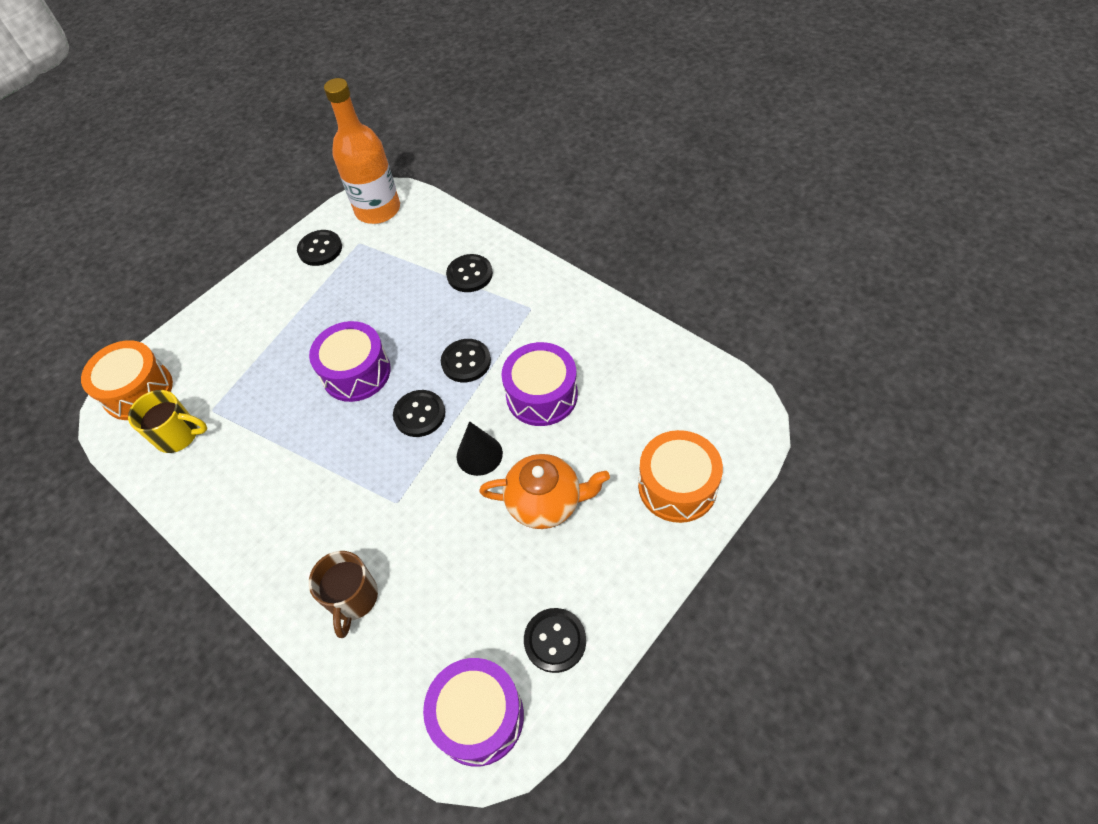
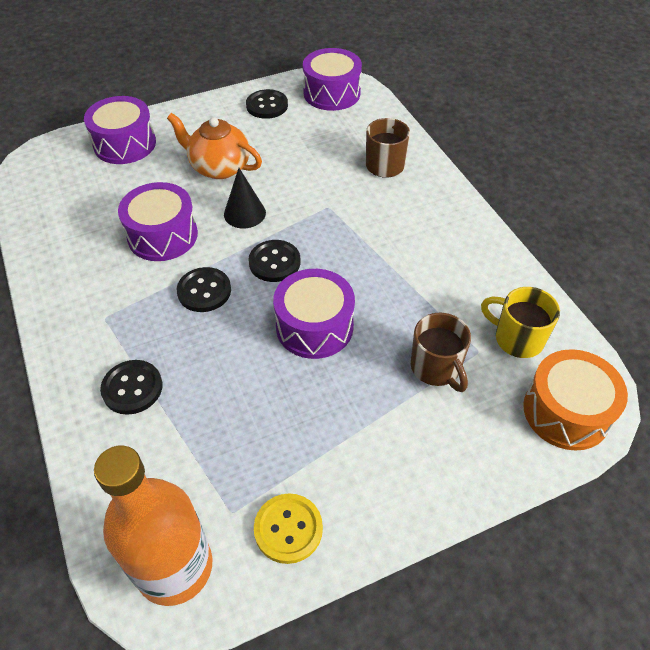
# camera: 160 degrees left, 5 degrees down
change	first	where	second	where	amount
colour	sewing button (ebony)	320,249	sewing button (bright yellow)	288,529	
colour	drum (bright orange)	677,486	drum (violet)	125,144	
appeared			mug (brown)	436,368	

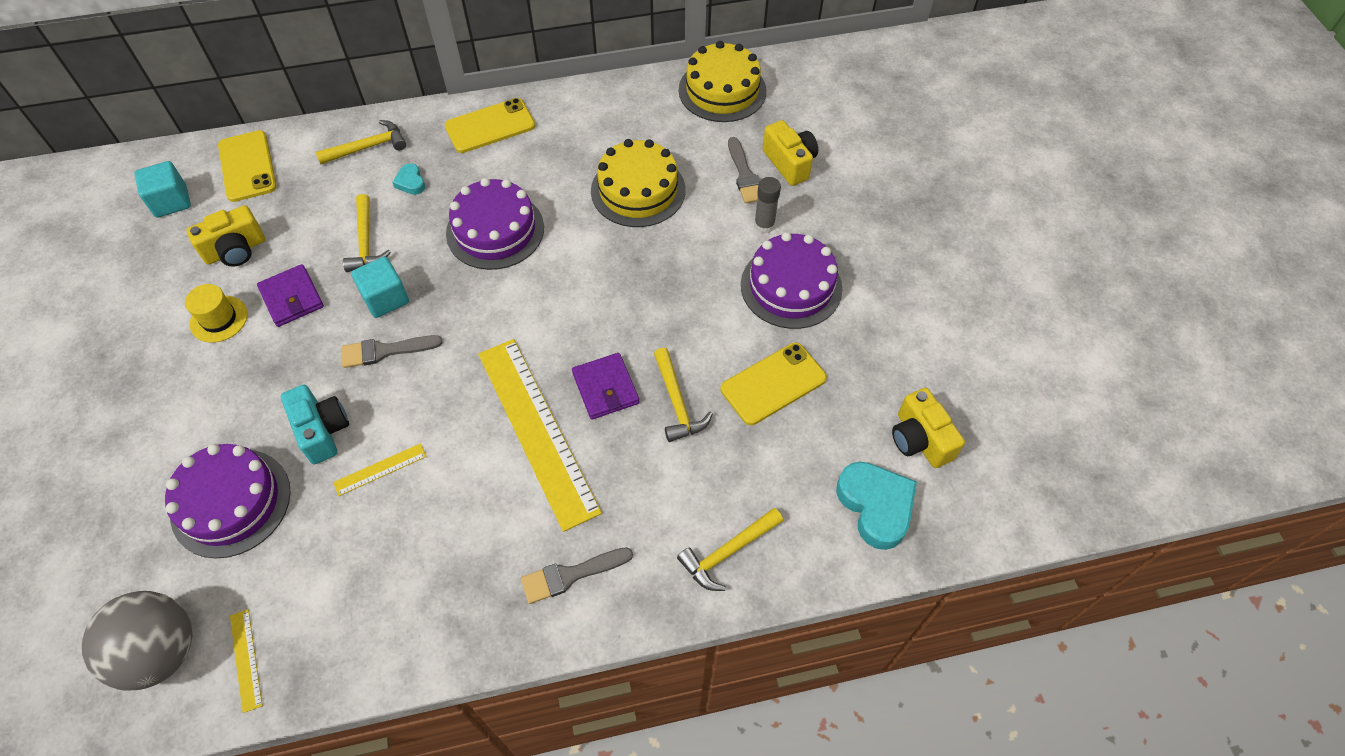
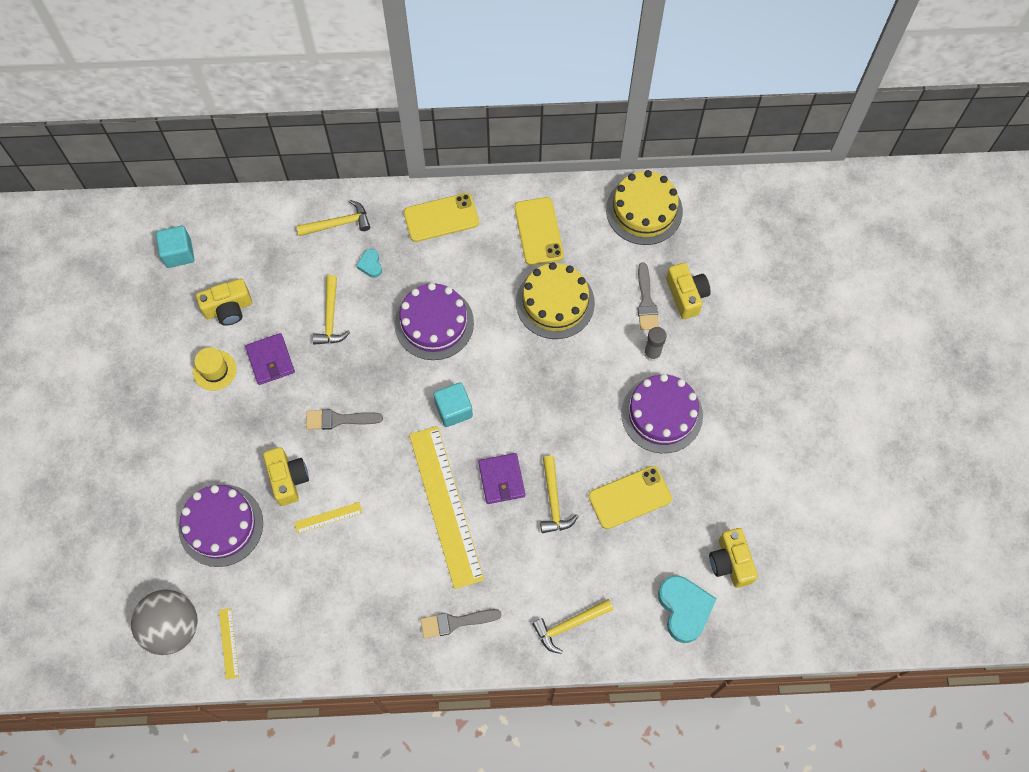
# camera: 10 degrees right, 10 degrees up
change	first	where	second	where	amount
relocated	phone (bright yellow)	247,166		539,231	
relocated	solid cube (teal)	385,298		453,410	
colour	compact camera (teal)	322,431	compact camera (bright yellow)	288,479	

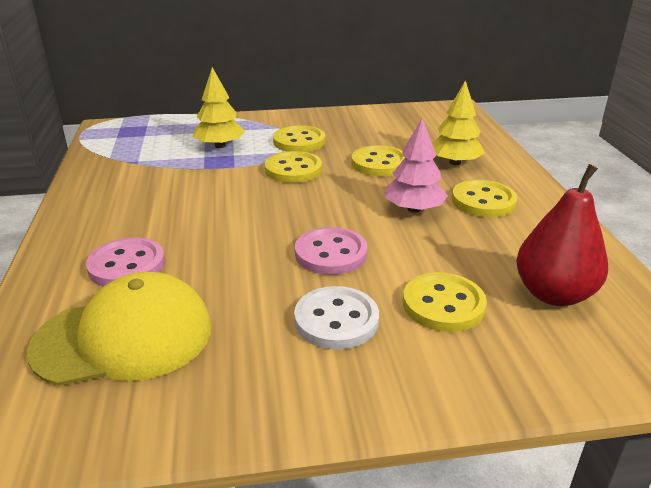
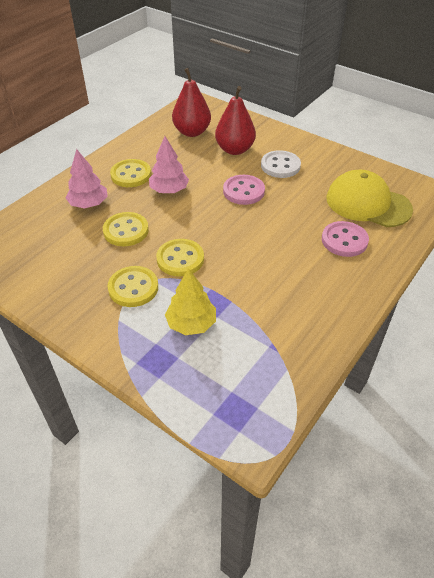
# camera: 135 degrees left, 15 degrees up
change	first	where	second	where	amount
colour	fir tree (bright yellow)	454,163	fir tree (rose-pink)	89,204	
exchanged	sewing button (bright yellow)	443,304	pear fruit (crimson)	235,150	

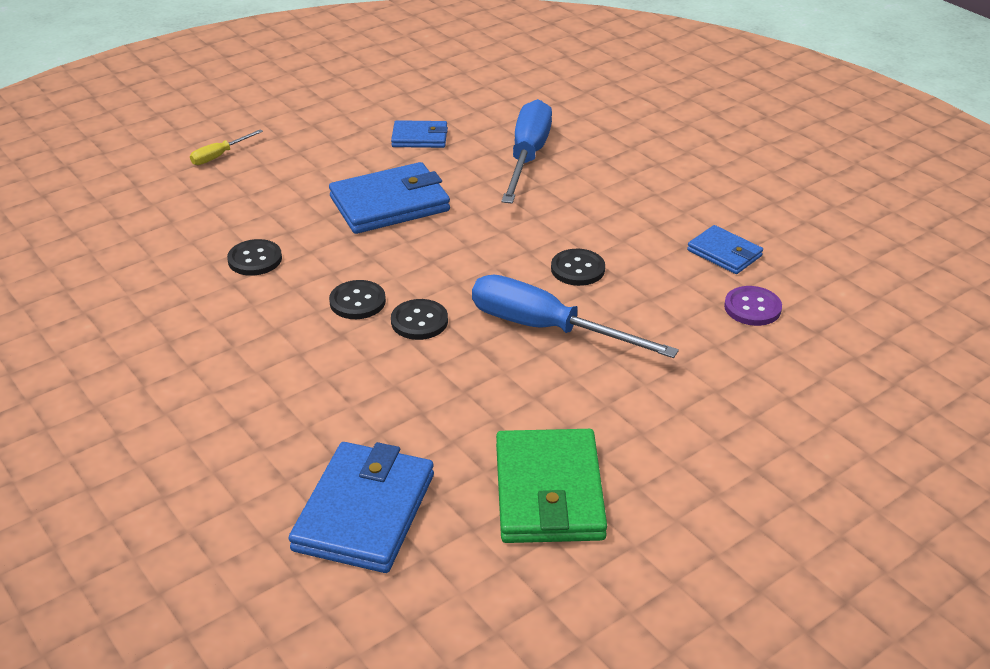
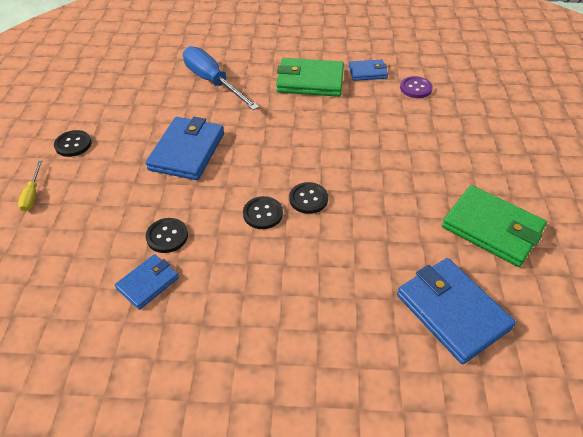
# camera: 50 degrees left, 10 degrees up
change	first	where	second	where	amount
relocated	card wallet (blue)	419,137		148,283	
relocated	sewing button (ebony)	577,269		73,144	
missing	flat screwdriver (blue)	547,328			
appeared			card wallet (leaf-green)	310,81	

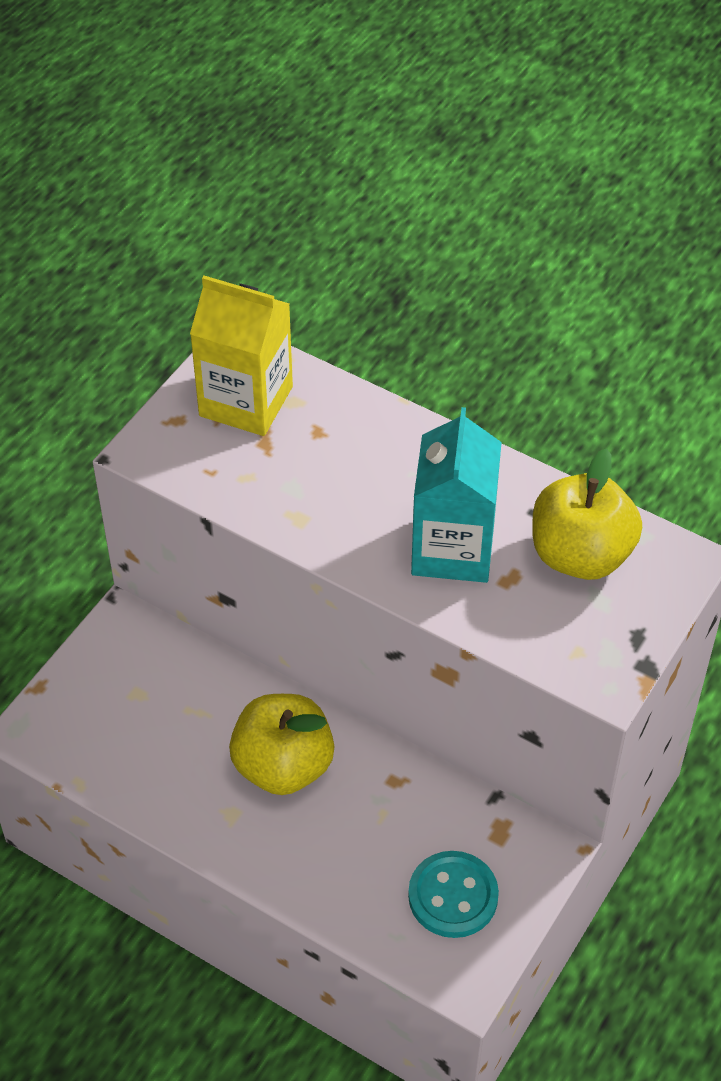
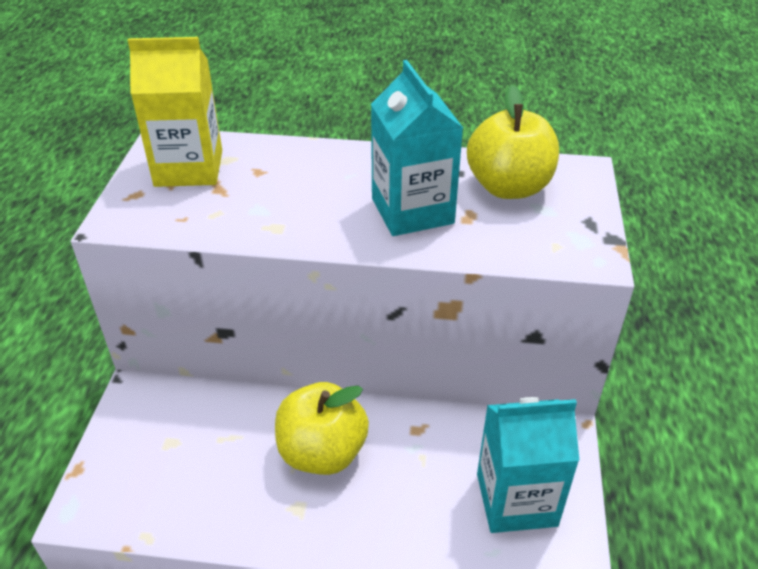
# camera: 25 degrees left, 10 degrees down
change	first	where	second	where	amount
exchanged	sewing button (teal)	453,896	milk carton (teal)	516,499	

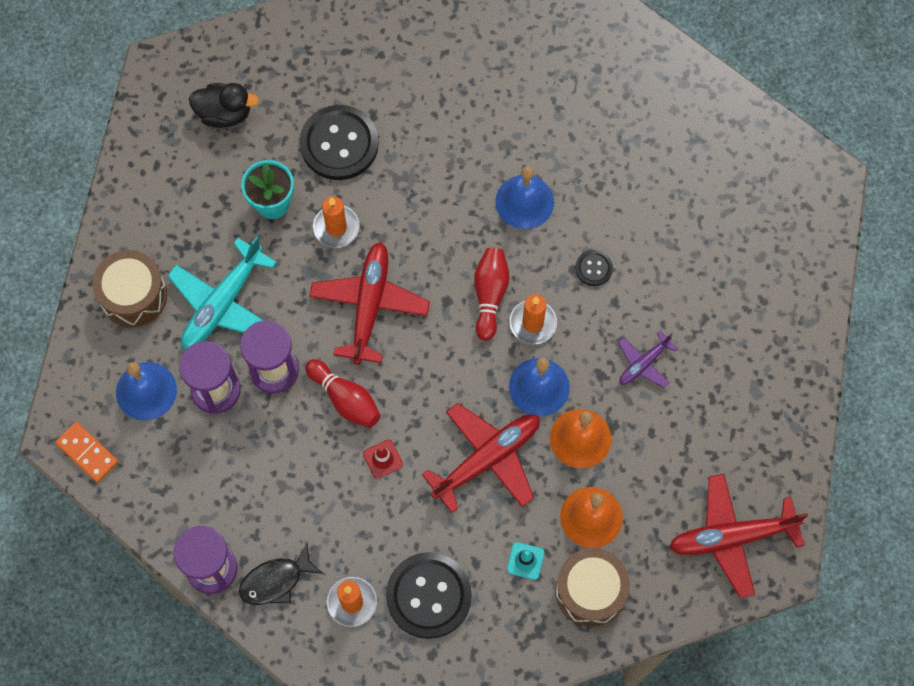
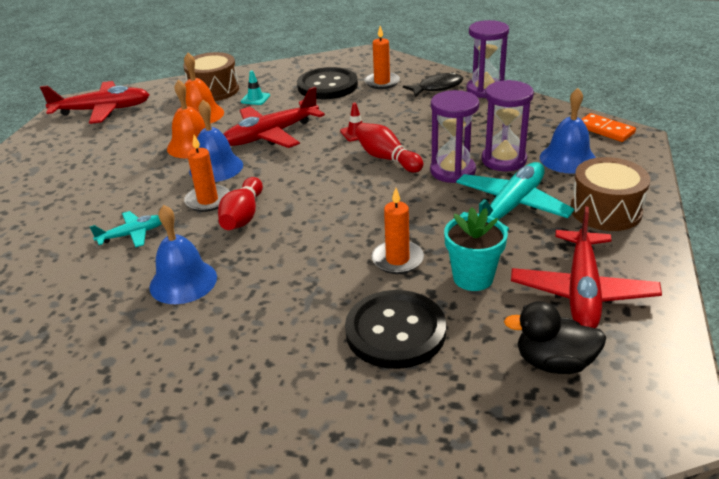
# camera: 175 degrees left, 35 degrees down
change	first	where	second	where	amount
relocated	toy plane (crimson)	369,305		582,291	
exchanged	sewing button (ebony)	593,268	toy plane (teal)	133,234	
missing	toy plane (violet)	643,363			

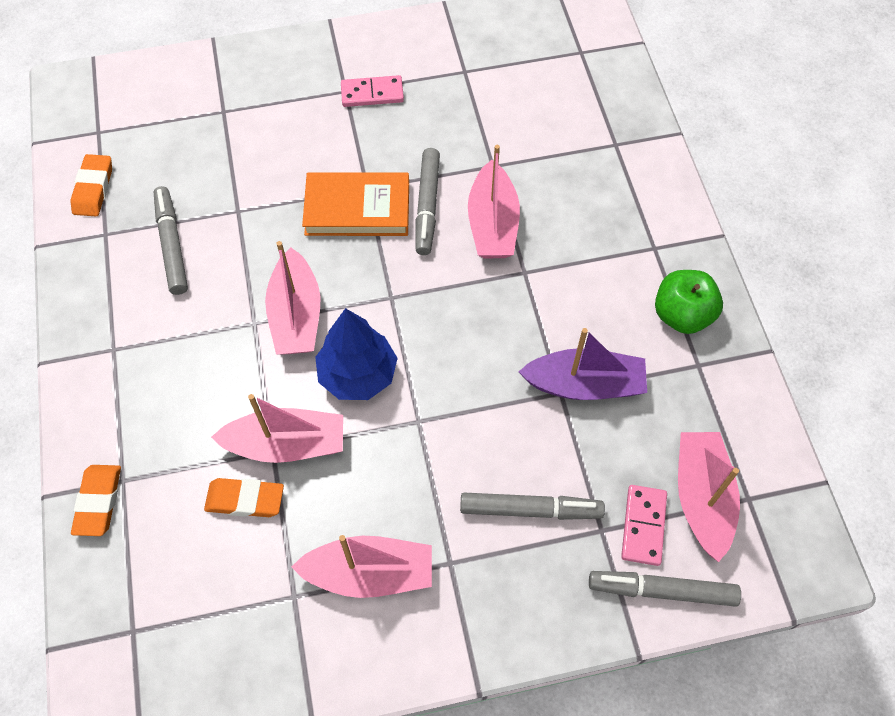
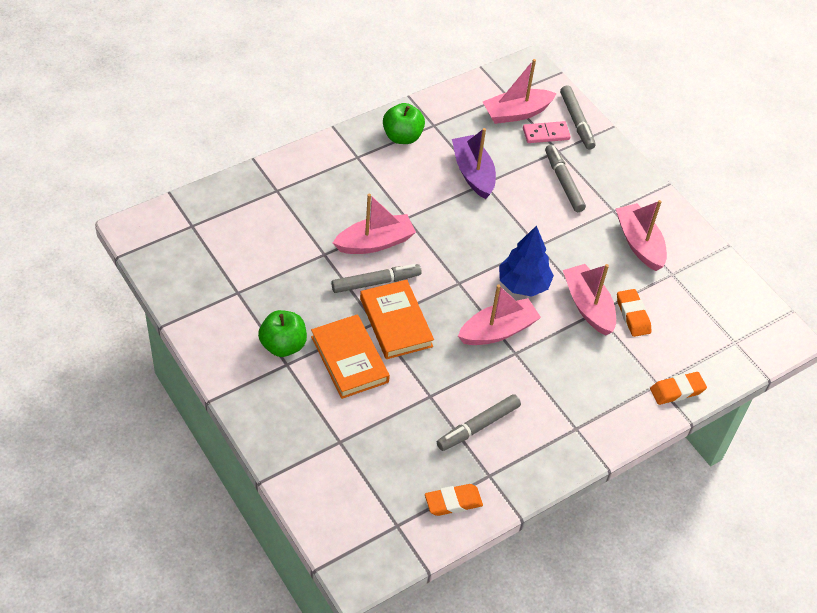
# camera: 115 degrees left, 10 degrees down
change	first	where	second	where	amount
exchanged	domino piece (rose-pink)	372,94	apple fruit (leaf-green)	283,345	
appeared			book (bright orange)	349,359	

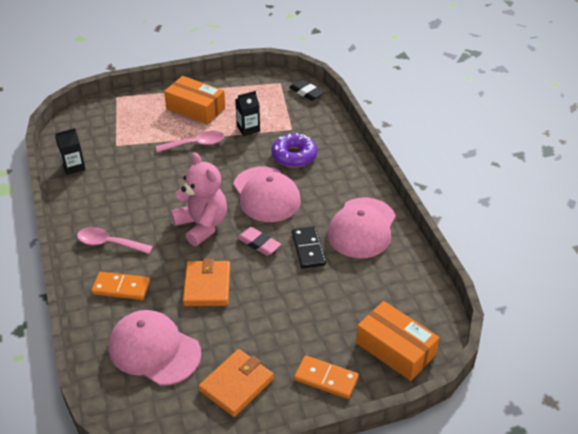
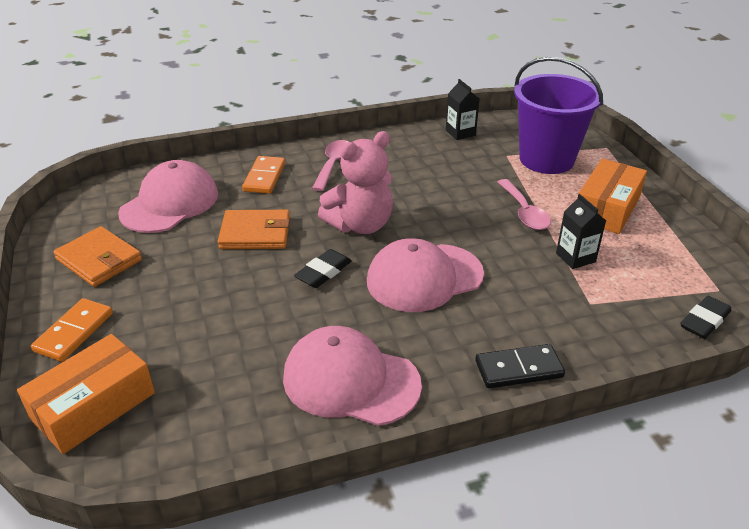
# camera: 90 degrees right, 5 degrees down
change	first	where	second	where	amount
missing	doughnut (violet)	294,156			
colour	eraser (rose-pink)	259,244	eraser (ebony)	323,272	
relocated	domino piece (ebony)	308,249		519,369	
appeared			bucket (violet)	546,159	

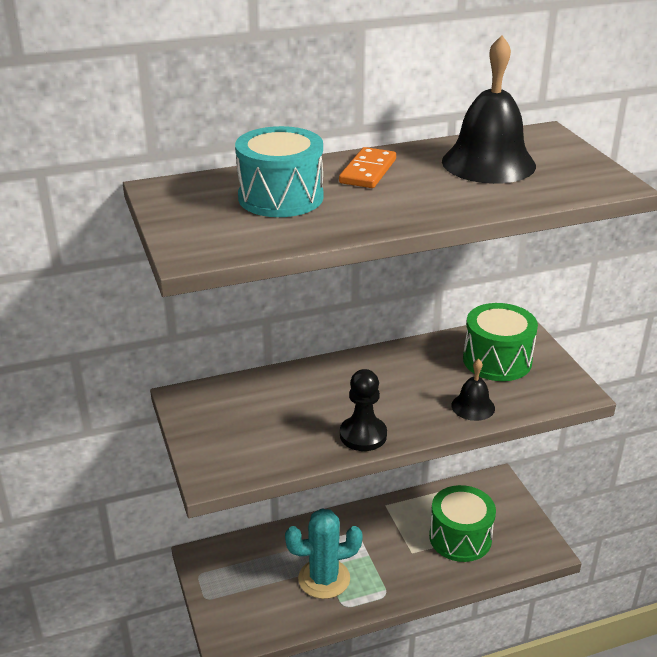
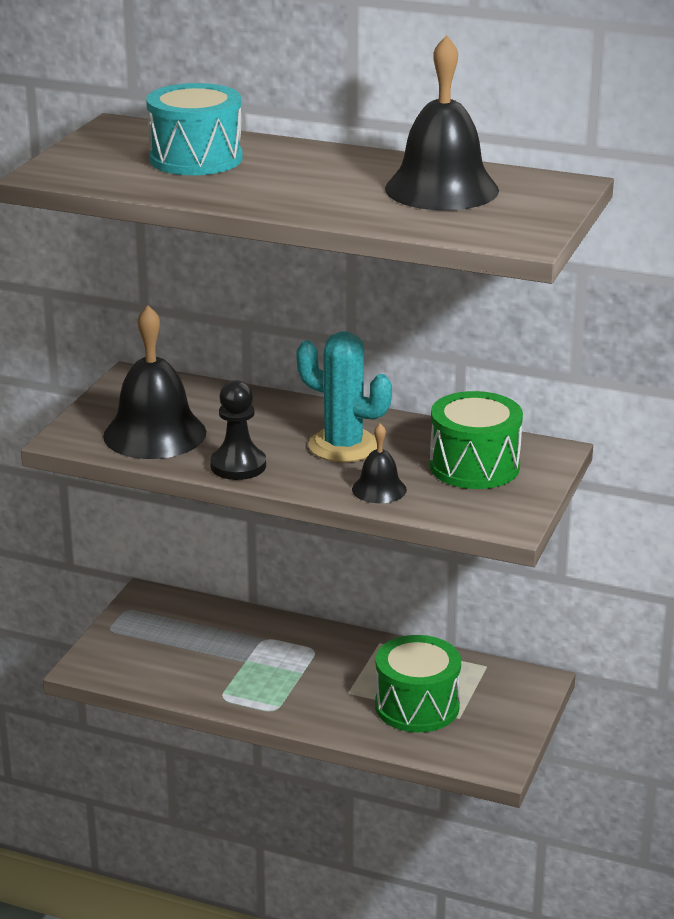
# camera: 40 degrees right, 5 degrees down
change	first	where	second	where	amount
missing	domino piece (bright orange)	368,171			
relocated	saguaro cactus (teal)	324,579		343,446	
appeared			bell (ebony)	154,434	

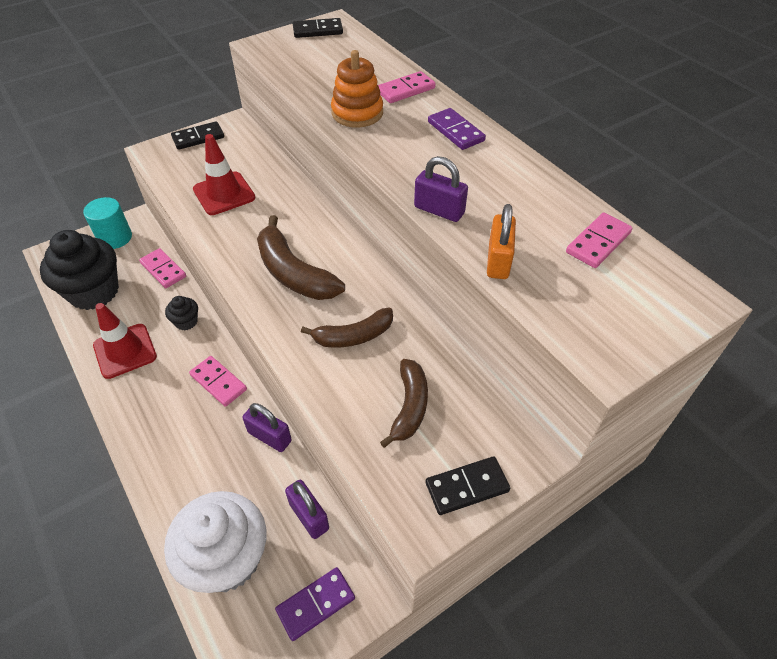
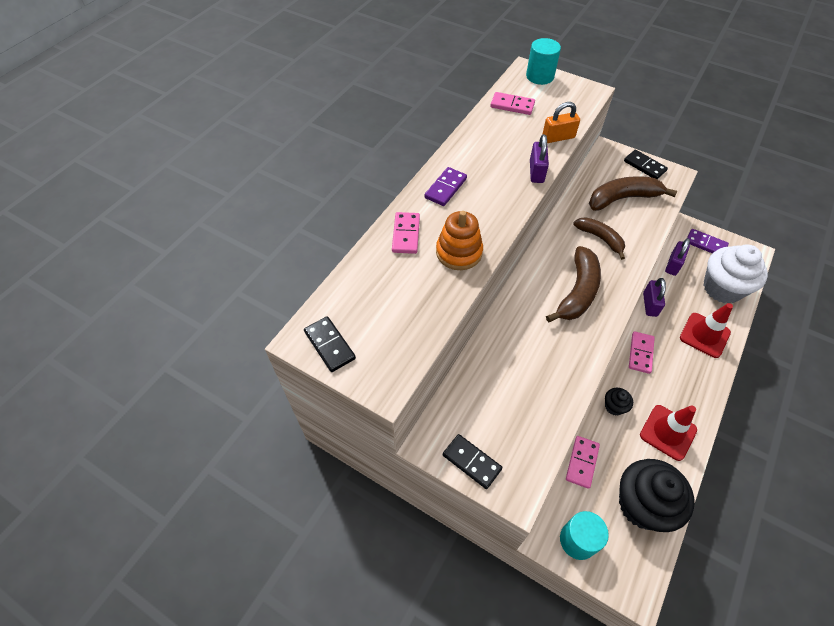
# camera: 115 degrees left, 5 degrees up
change	first	where	second	where	amount
spun	domino piece (rose-pink)	405,90		406,234	60 degrees clockwise
relocated	safety cone (crimson)	224,193		704,335	
size	toy banana (brown)	409,406		623,198	x1.51
appeared			cylinder (teal)	540,76	

